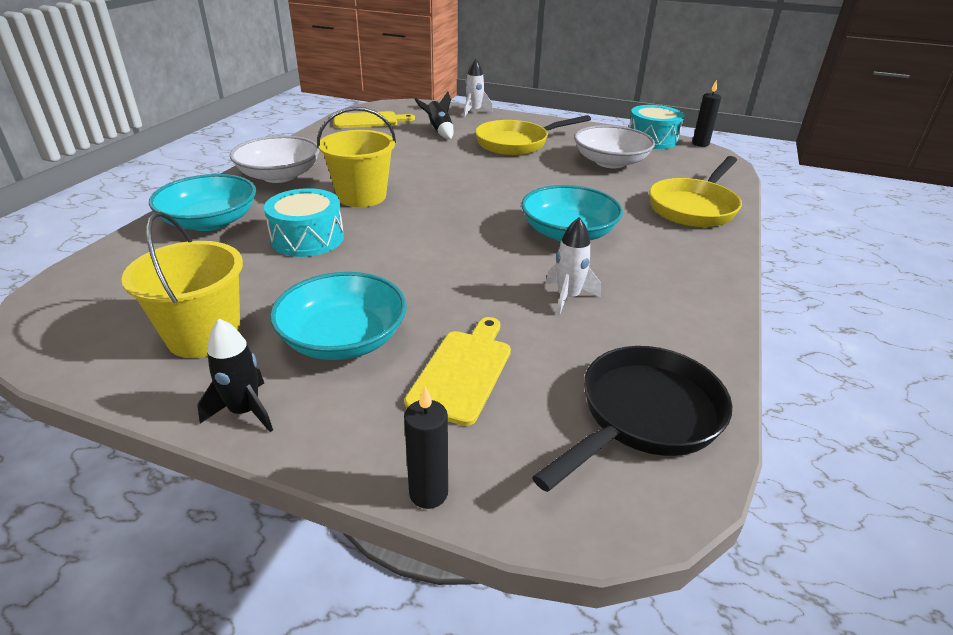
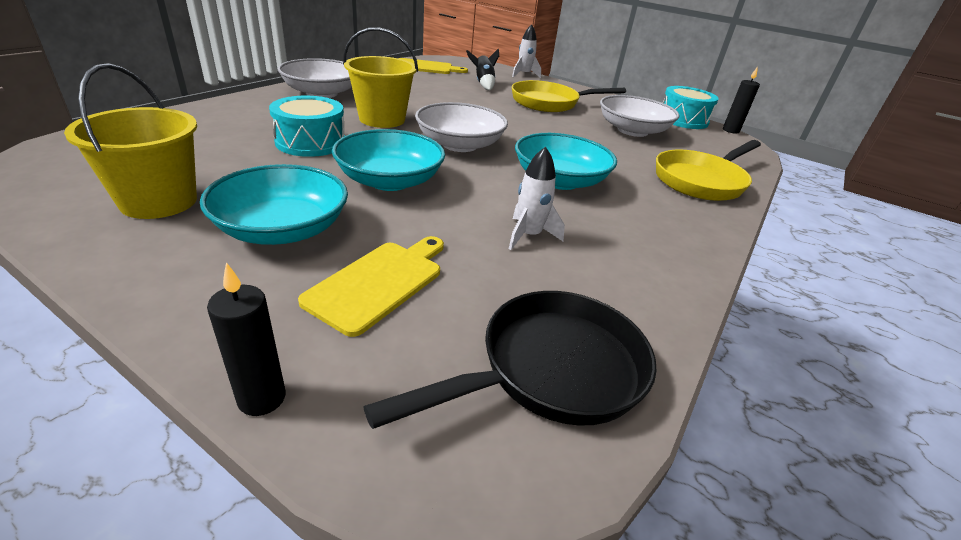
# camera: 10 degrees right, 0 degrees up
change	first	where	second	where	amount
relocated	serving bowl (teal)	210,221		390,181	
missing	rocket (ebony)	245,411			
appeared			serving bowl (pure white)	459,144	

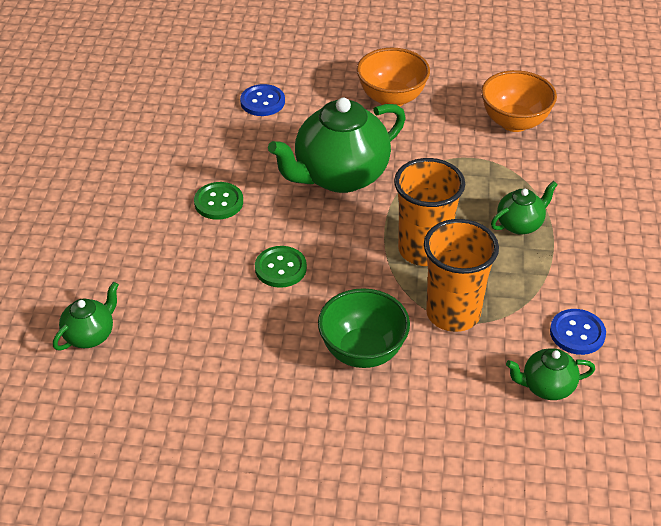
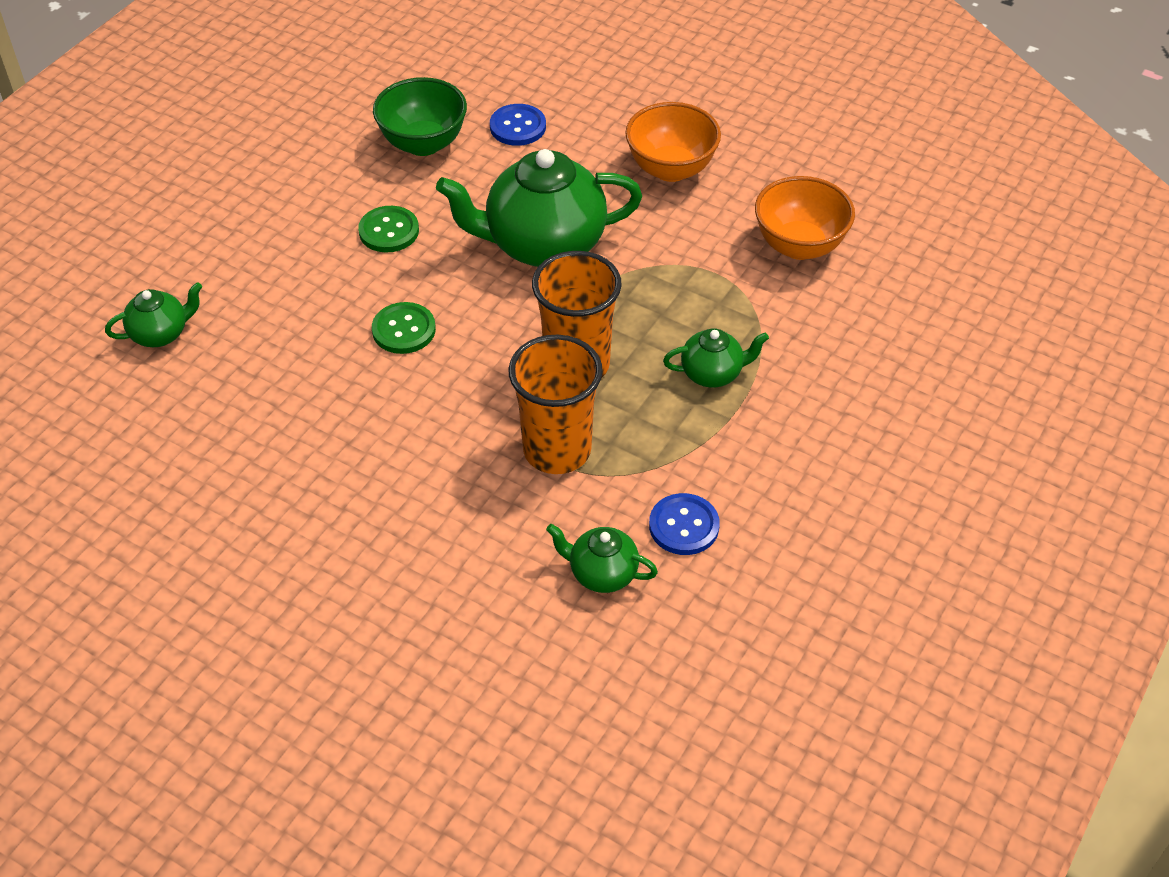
# camera: 25 degrees right, 5 degrees up
change	first	where	second	where	amount
relocated	serving bowl (leaf-green)	363,351		423,143	

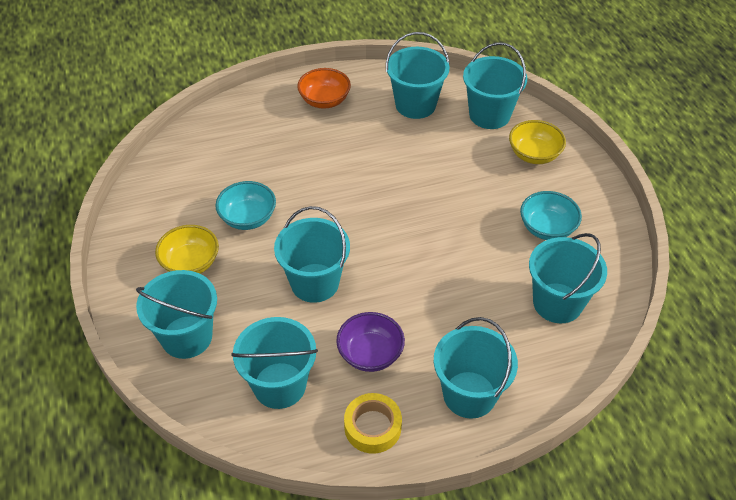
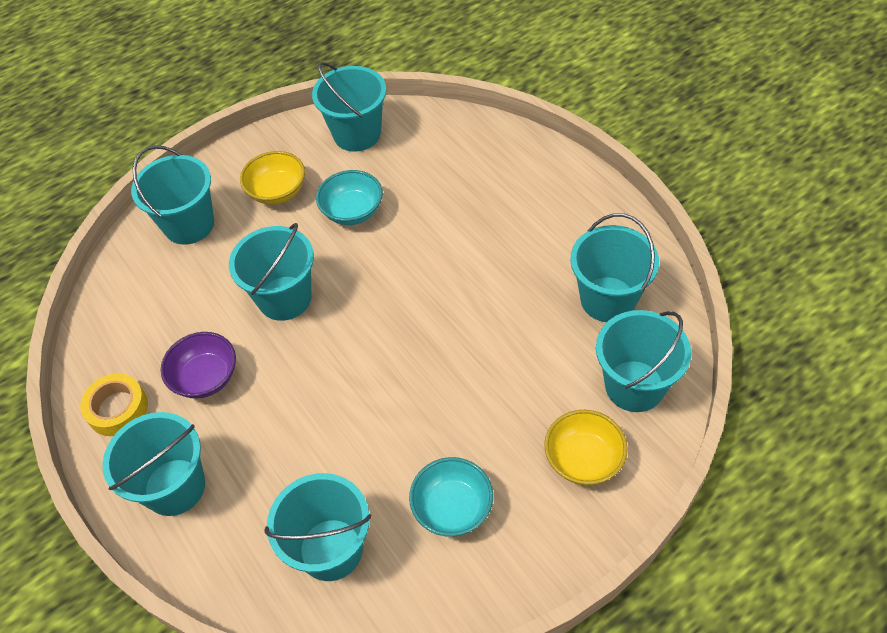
# camera: 75 degrees right, 5 degrees up
change	first	where	second	where	amount
missing	serving bowl (bright orange)	324,100			
relocated	bucket (teal)	279,385		357,134	

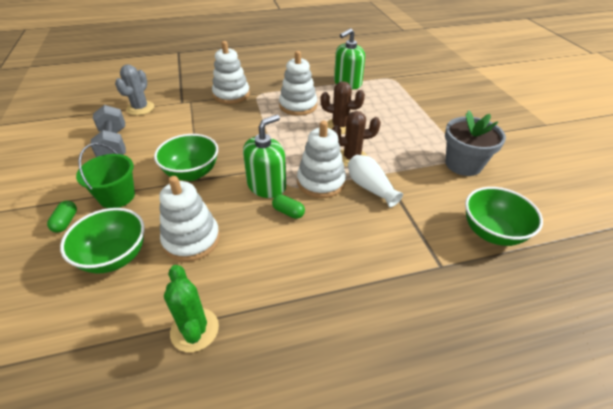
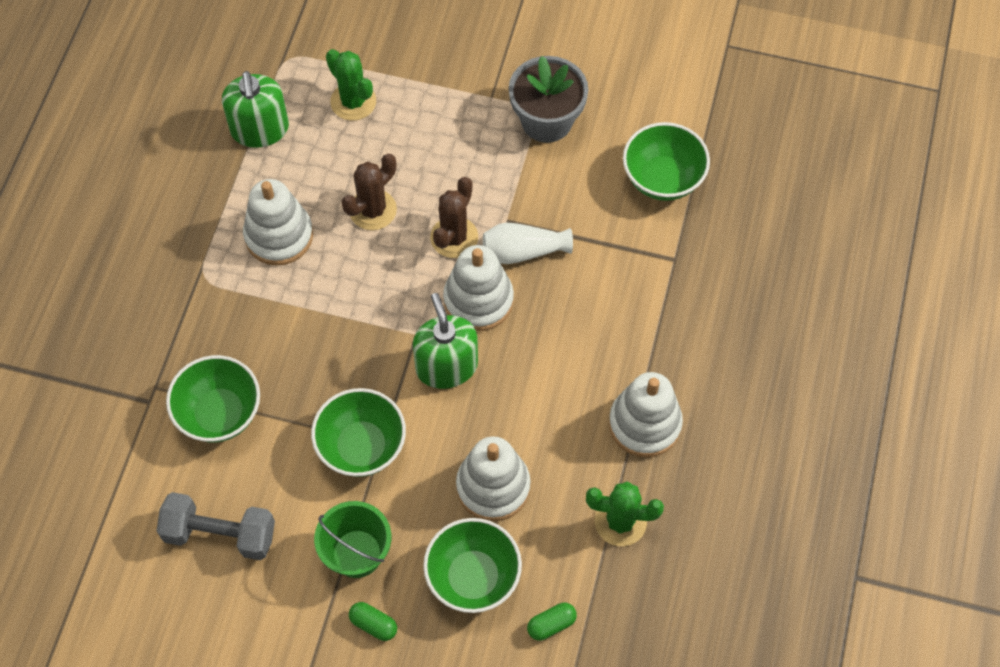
# camera: 60 degrees left, 20 degrees up
change	first	where	second	where	amount
relocated	stacking toy (pure white)	231,95		644,424	
missing	saguaro cactus (ash-grey)	140,108			
relocated	pill shape (leaf-green)	288,212		551,624	
appeared			saguaro cactus (leaf-green)	353,102	
appeared			serving bowl (leaf-green)	219,413	

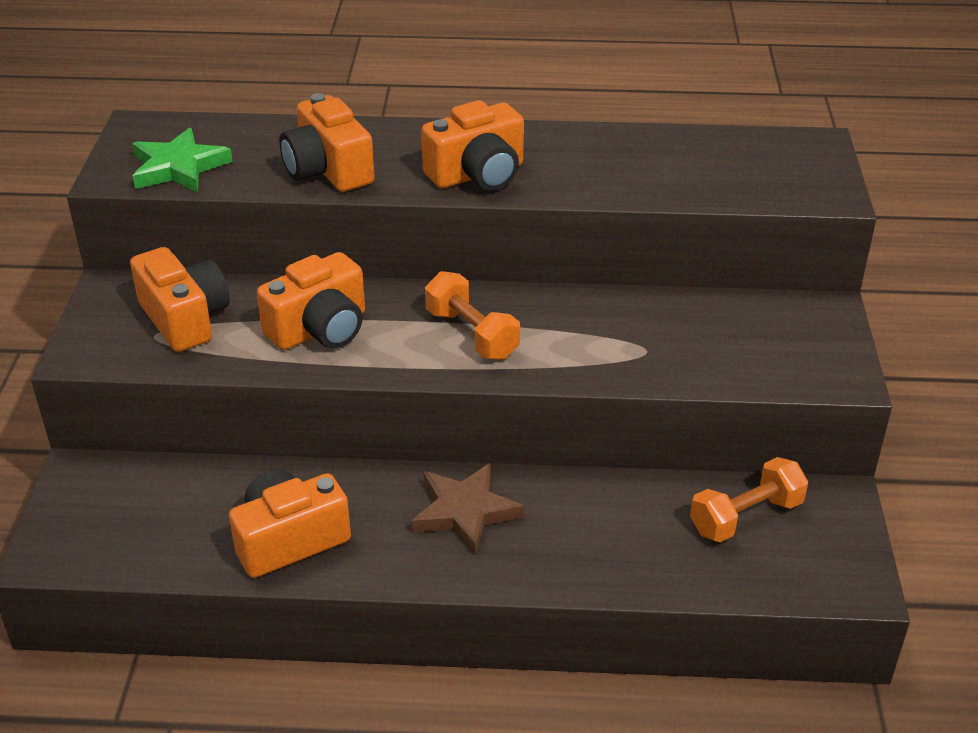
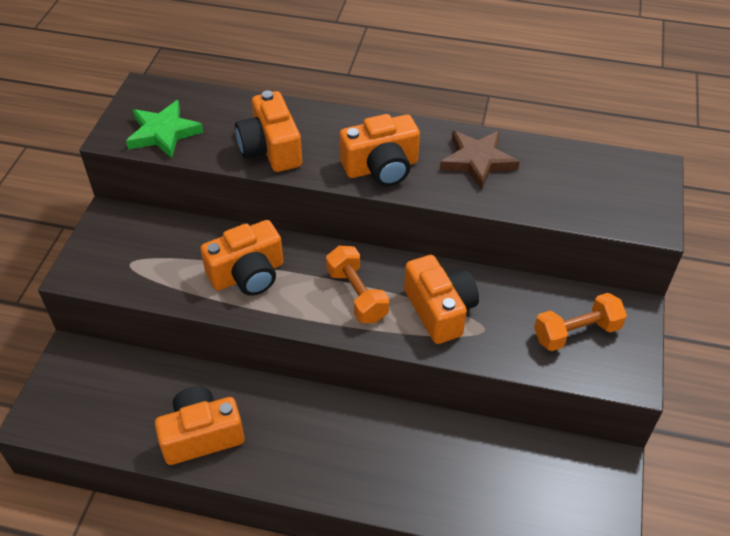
# camera: 10 degrees right, 10 degrees up
change	first	where	second	where	amount
relocated	compact camera (bright orange)	185,319		439,310	
relocated	hand weight (bright orange)	746,517		576,332	
relocated	five-pointed star (brown)	464,512		477,161	

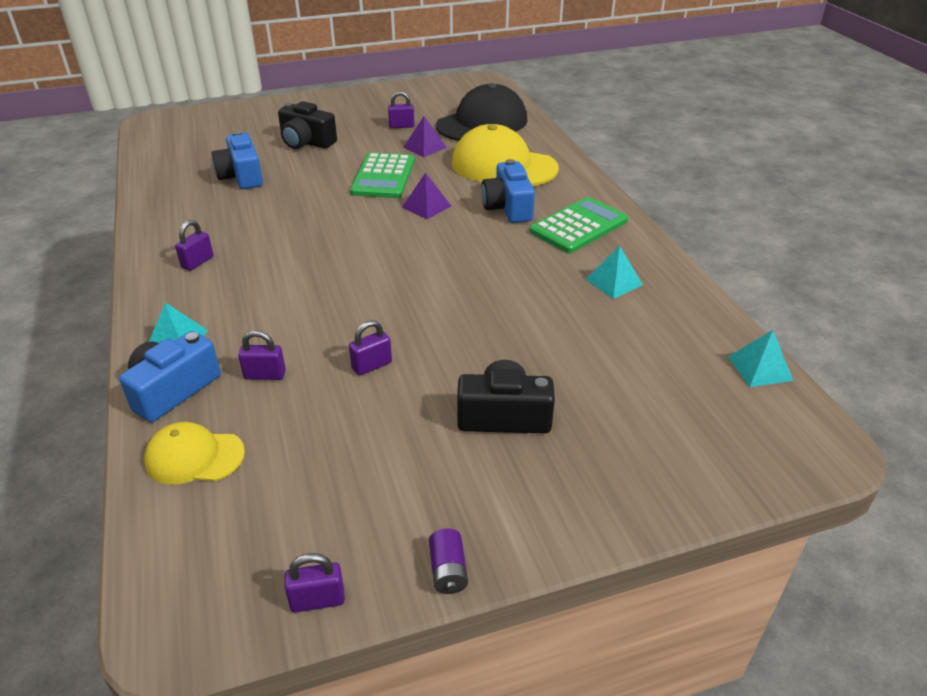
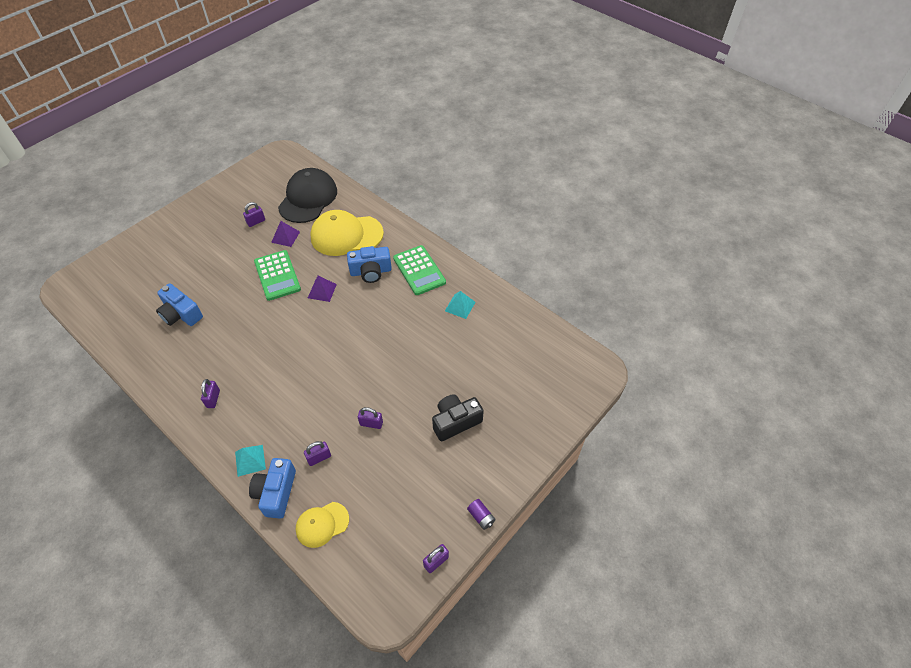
# camera: 30 degrees left, 15 degrees up
change	first	where	second	where	amount
missing	compact camera (ebony)	306,142			
spun	compact camera (blue)	508,207		371,271	60 degrees counterclockwise
spun	adding machine (leaf-green)	579,226		419,270	135 degrees clockwise
spun	padlock (violet)	372,365		371,423	75 degrees clockwise
missing	pyramid (teal)	760,368			

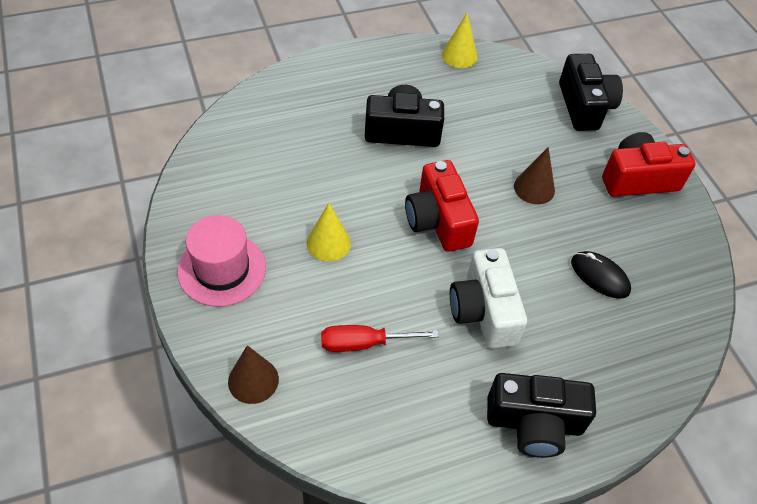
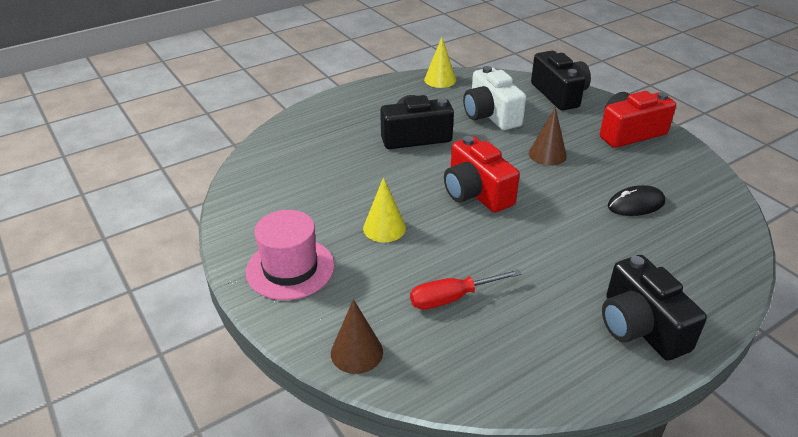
# camera: 10 degrees left, 15 degrees down
change	first	where	second	where	amount
relocated	compact camera (pure white)	484,311		491,115	
spun	mouse (ebony)	599,276		636,204	45 degrees counterclockwise
spun	compact camera (ebony)	534,423		640,326	75 degrees clockwise

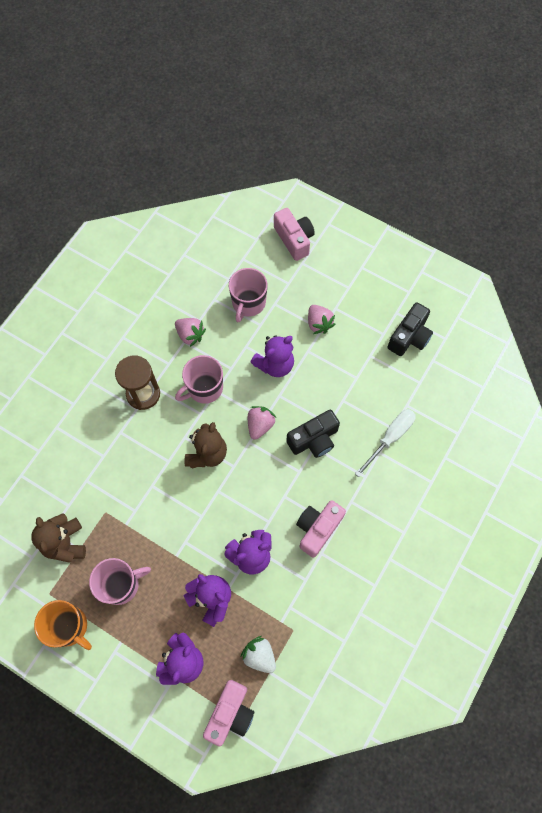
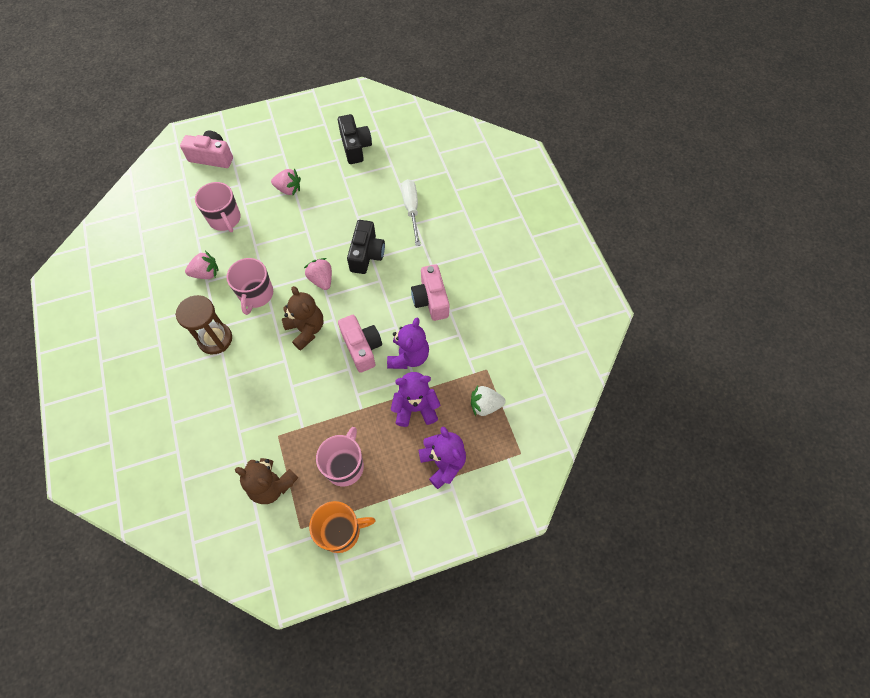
# camera: 50 degrees left, 5 degrees down
change	first	where	second	where	amount
missing	stuffed bear (violet)	275,364			
relocated	compact camera (rose-pink)	230,713		362,347	

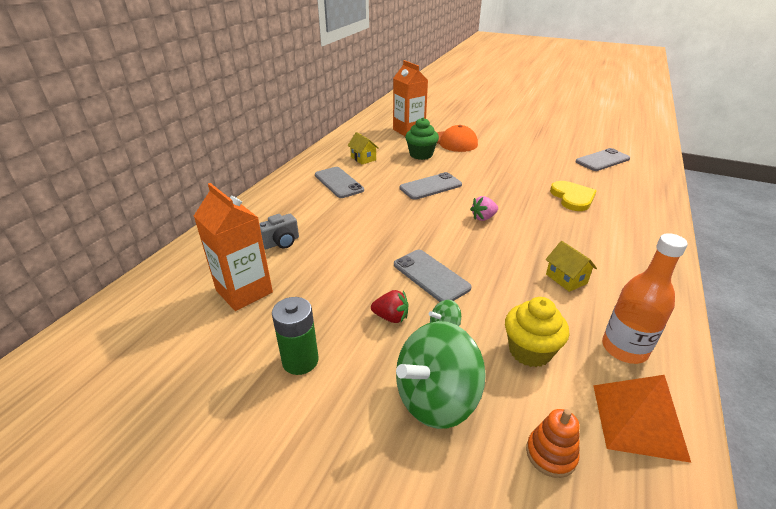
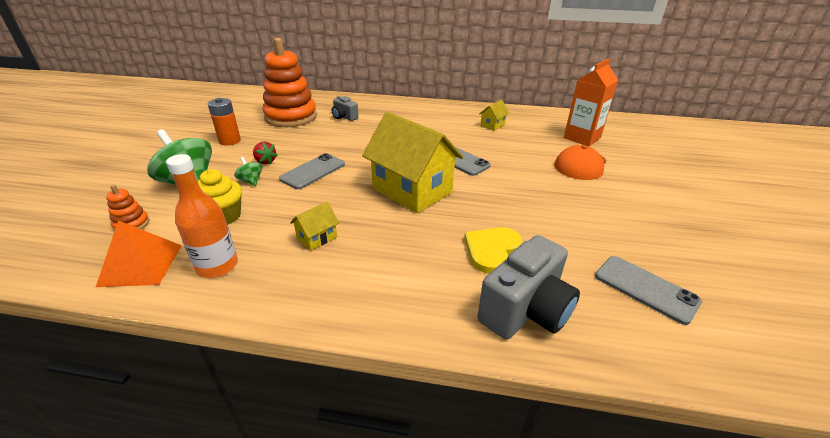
# camera: 75 degrees right, 0 degrees up
change	first	where	second	where	amount
missing	cupcake (leaf-green)	421,155			
missing	phone (ash-grey)	339,182			
spun	heart (bright yellow)	572,197		491,250	150 degrees clockwise
exchanged	milk carton (bright orange)	244,291	stacking toy (bright orange)	291,117	
exchanged	berry (rose-pink)	483,218	cottage (bright yellow)	412,190	
spun	berry (crimson)	391,317		265,161	45 degrees counterclockwise
colour	AA battery (leaf-green)	300,361	AA battery (bright orange)	230,141	
appeared			compact camera (ash-grey)	525,311	

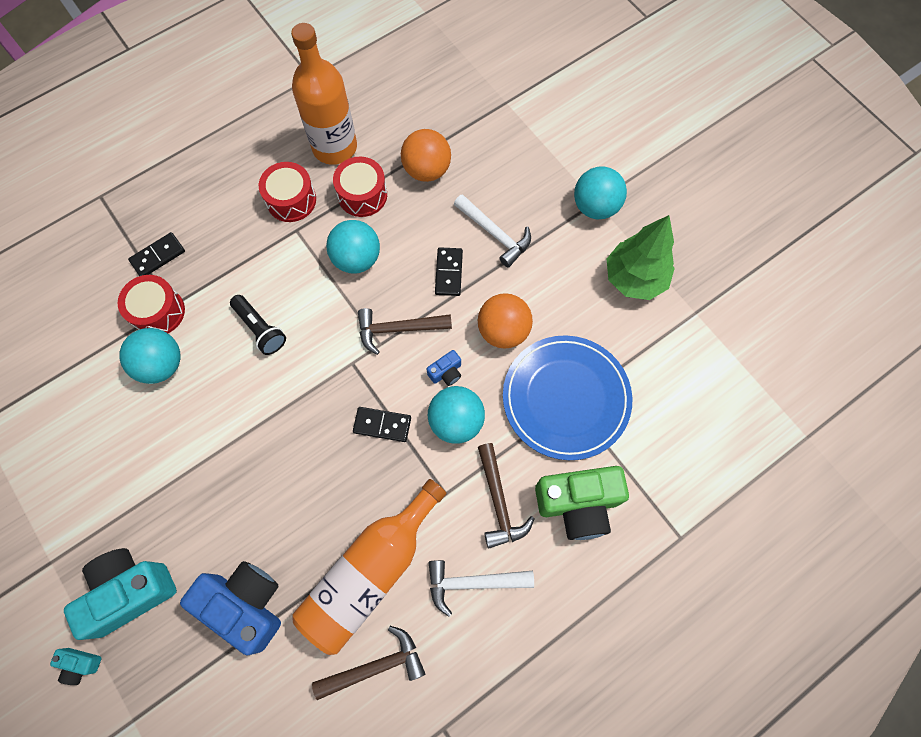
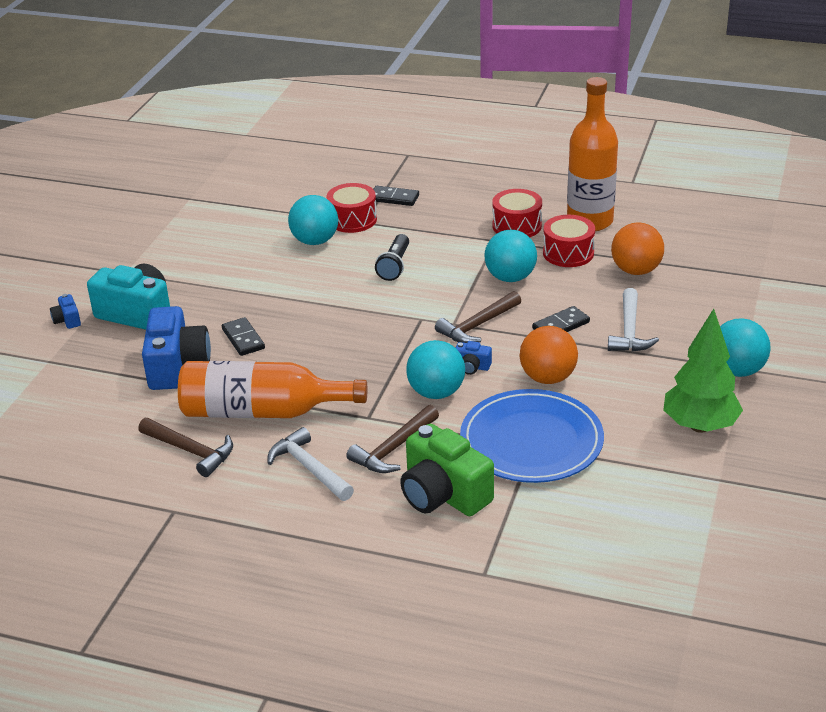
# camera: 55 degrees right, 35 degrees down
change	first	where	second	where	amount
spun	claw hammer (brown)	398,329		477,326	90 degrees counterclockwise
relocated	domino piece (ebony)	382,425		243,339	
colour	compact camera (teal)	80,664	compact camera (blue)	67,320	

